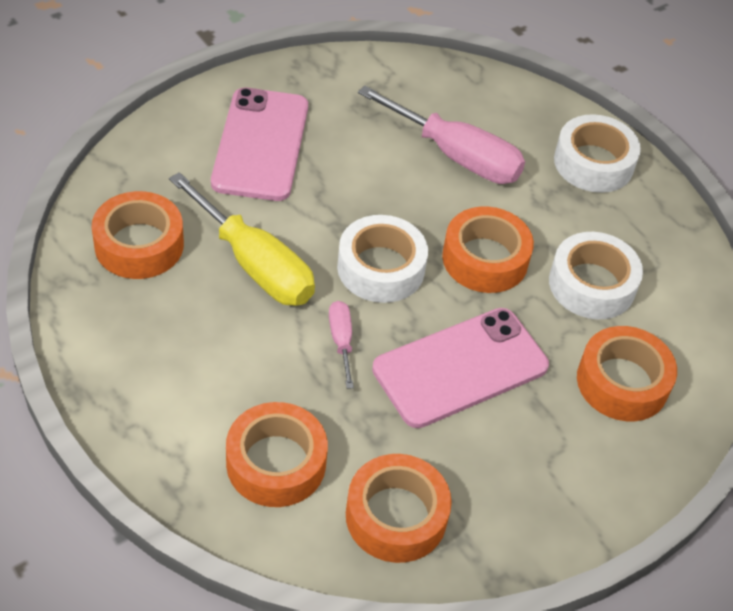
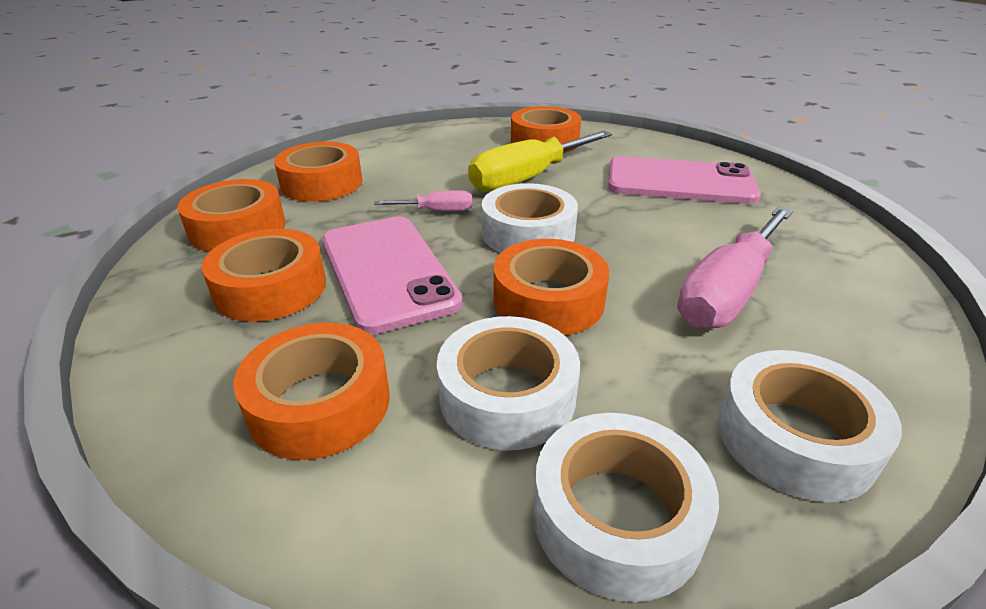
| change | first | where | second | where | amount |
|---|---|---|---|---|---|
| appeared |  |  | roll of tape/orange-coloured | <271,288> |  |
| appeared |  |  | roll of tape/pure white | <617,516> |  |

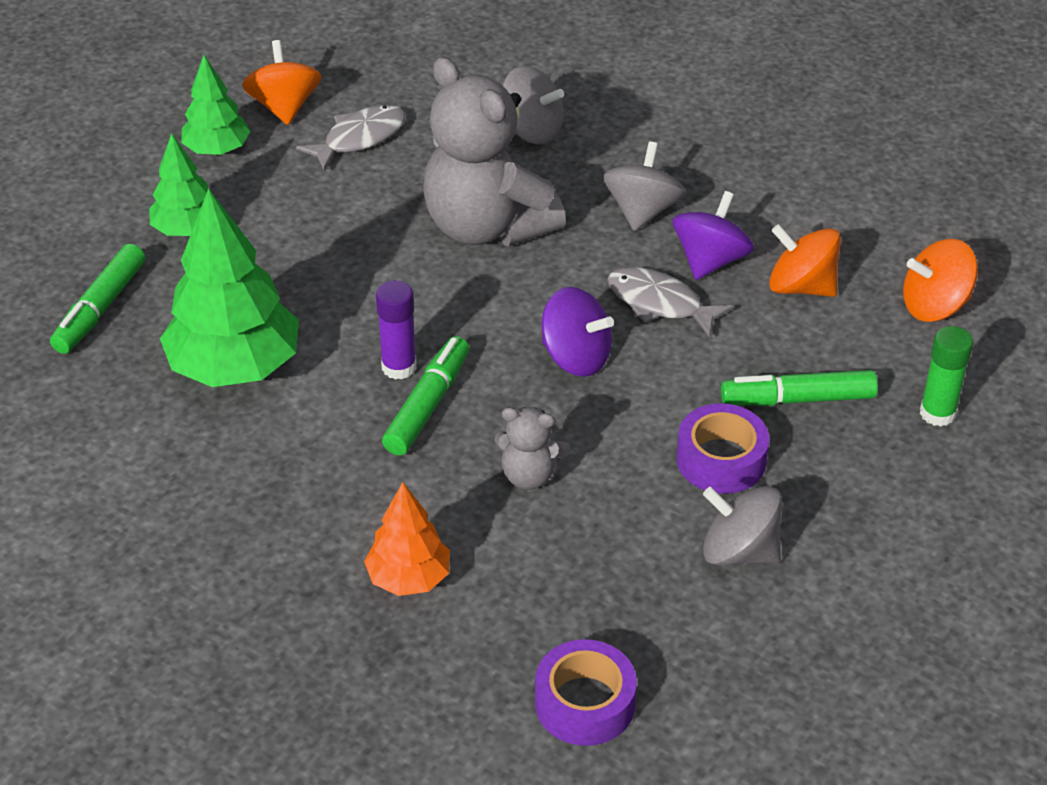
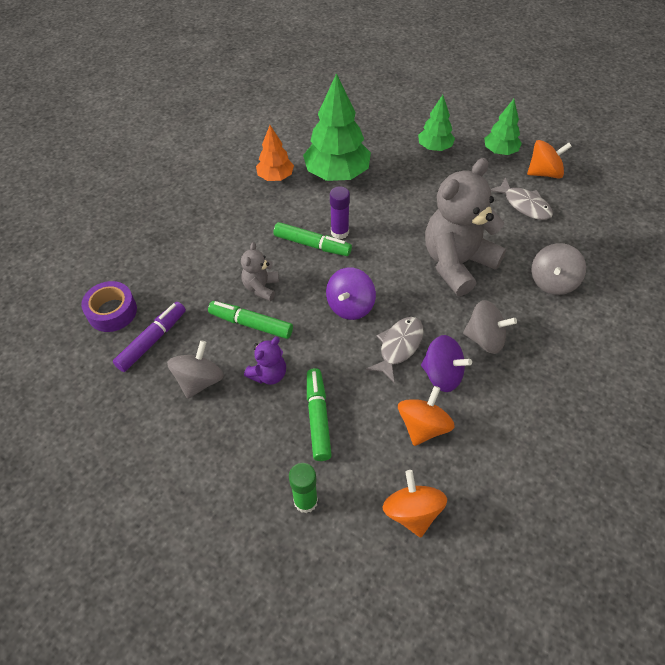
| change | first | where | second | where | amount |
|---|---|---|---|---|---|
| appeared |  |  | felt pen/purple | <152,341> |  |
| relocated | felt pen/green | <101,308> |  | <251,324> |  |
| relocated | fir tree/orange-coloured | <409,578> |  | <275,177> |  |
| exchanged | roll of tape/purple | <721,460> | teddy/purple | <268,374> |  |

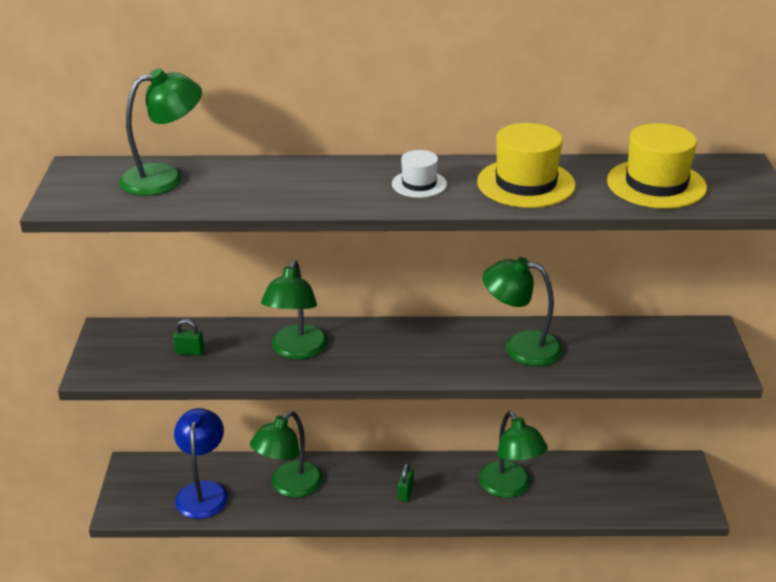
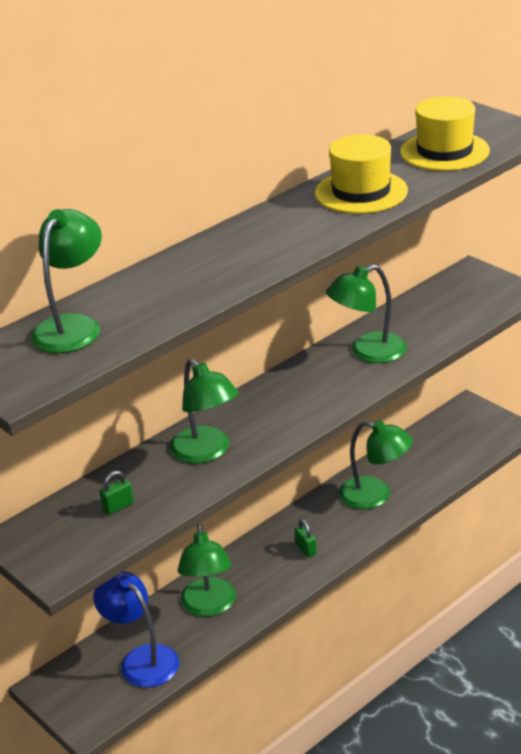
| change | first | where | second | where | amount |
|---|---|---|---|---|---|
| missing | tall hat/pure white | <419,184> |  |  |  |

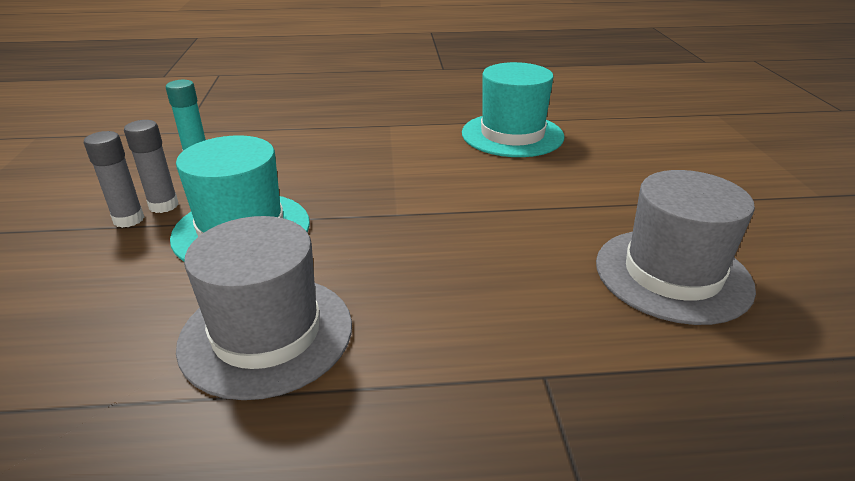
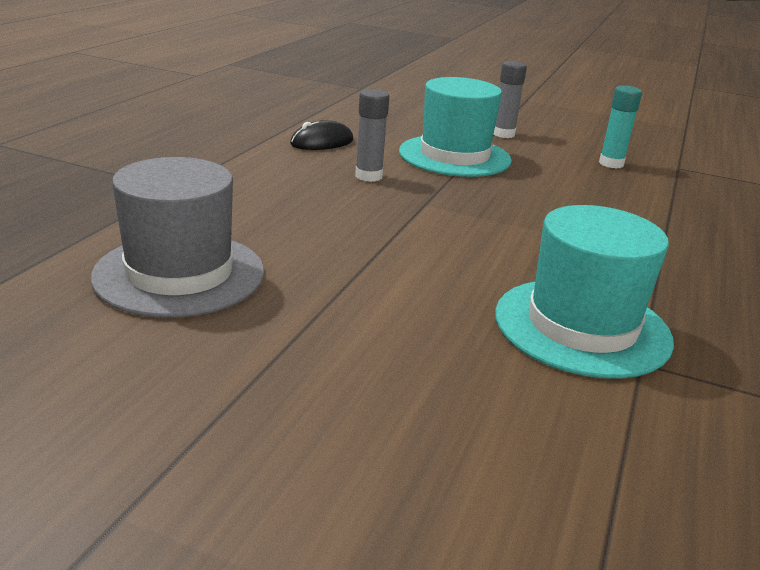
| change | first | where | second | where | amount |
|---|---|---|---|---|---|
| relocated | stick of glue/ash-grey | <163,205> |  | <368,176> |  |
| exchanged | tall hat/ash-grey | <266,334> | mouse/ebony | <322,142> |  |

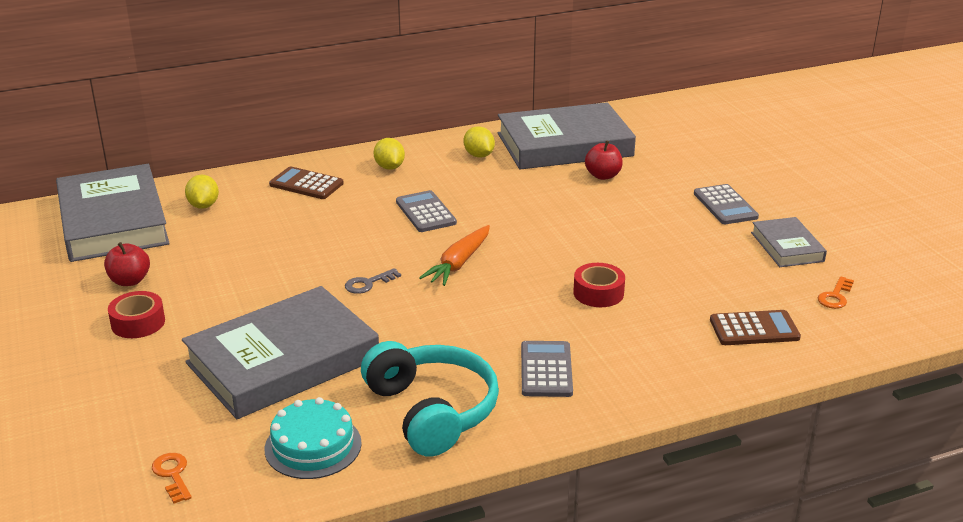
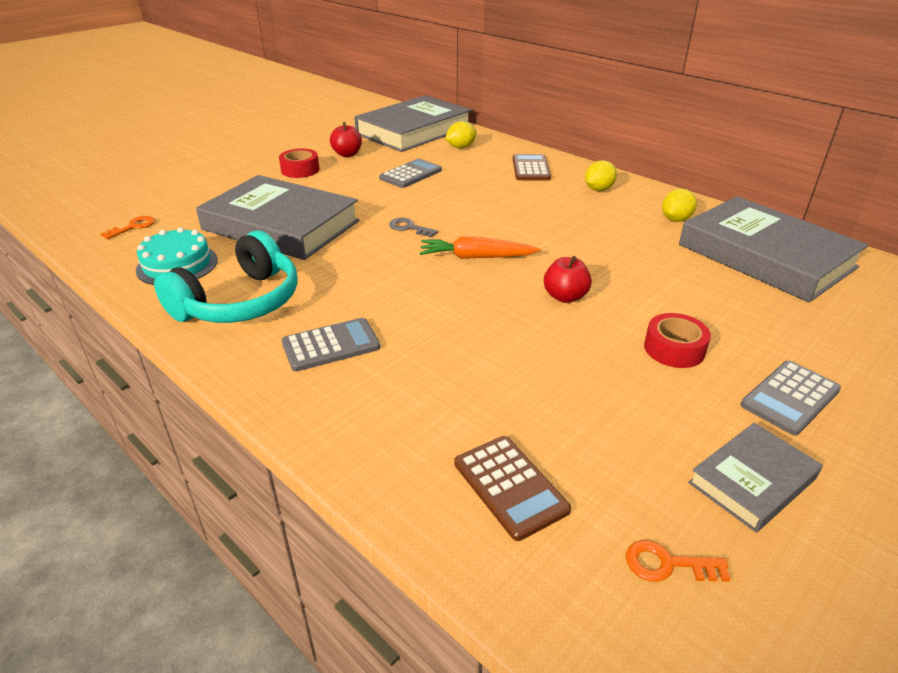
| change | first | where | second | where | amount |
|---|---|---|---|---|---|
| relocated | adding machine/ash-grey | <425,212> |  | <411,174> |  |
| relocated | roll of tape/red | <598,293> |  | <674,349> |  |
| relocated | apple/red | <603,176> |  | <565,297> |  |

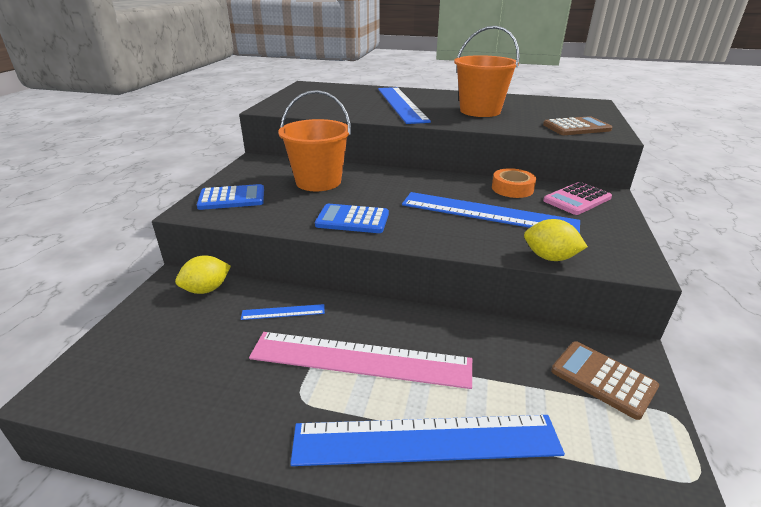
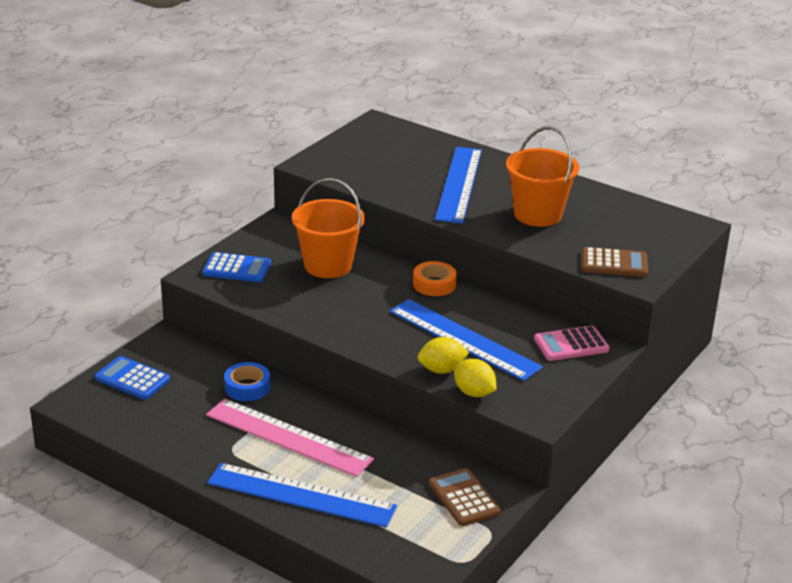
| change | first | where | second | where | amount |
|---|---|---|---|---|---|
| relocated | lemon/golden | <206,289> |  | <441,370> |  |
| relocated | adding machine/blue | <352,220> |  | <132,379> |  |
| relocated | roll of tape/orange-coloured | <512,188> |  | <434,284> |  |
| exchanged | straightedge/blue | <283,312> | roll of tape/blue | <247,387> |  |

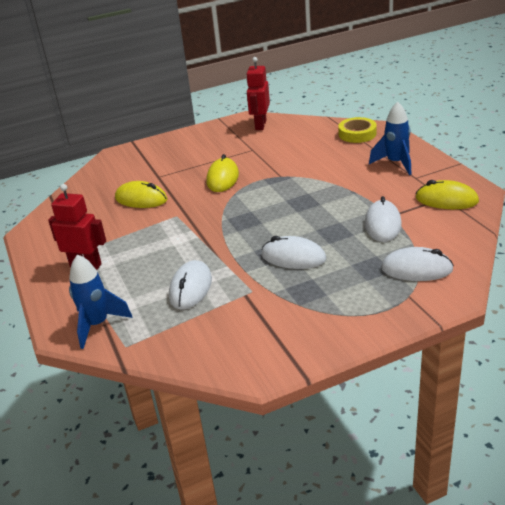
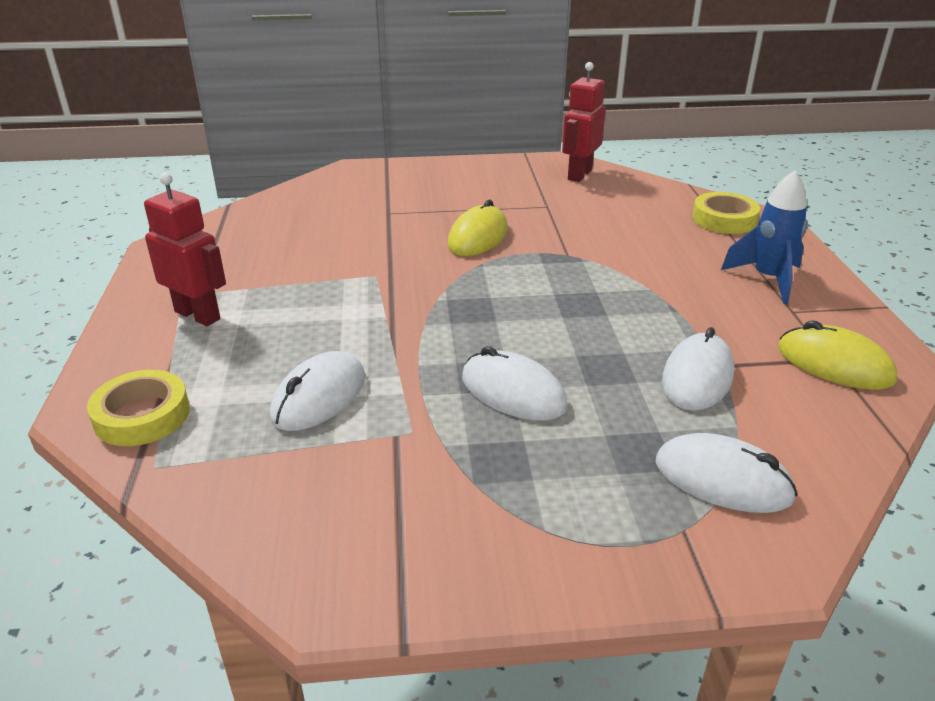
| change | first | where | second | where | amount |
|---|---|---|---|---|---|
| missing | mouse/golden | <141,199> |  |  |  |
| exchanged | rocket/blue | <97,325> | roll of tape/golden | <142,415> |  |

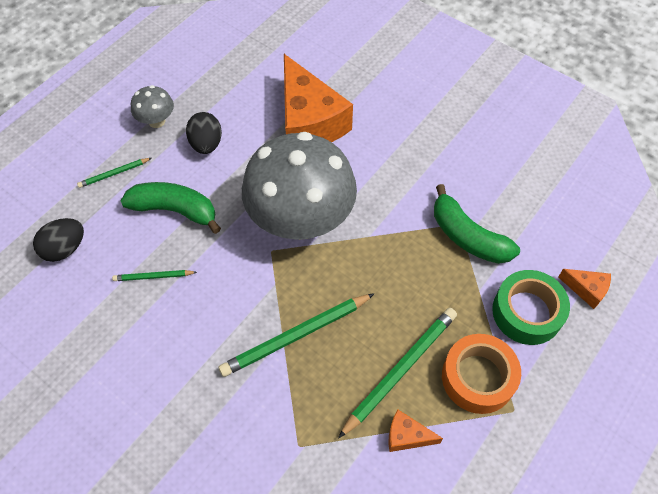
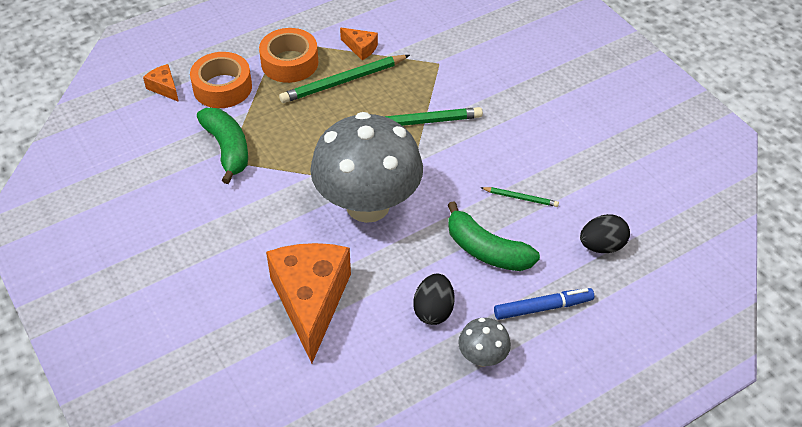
| change | first | where | second | where | amount |
|---|---|---|---|---|---|
| exchanged | wooden pencil/green | <114,174> | felt pen/blue | <542,307> |  |
| colour | roll of tape/green | <527,312> | roll of tape/orange-coloured | <222,87> |  |

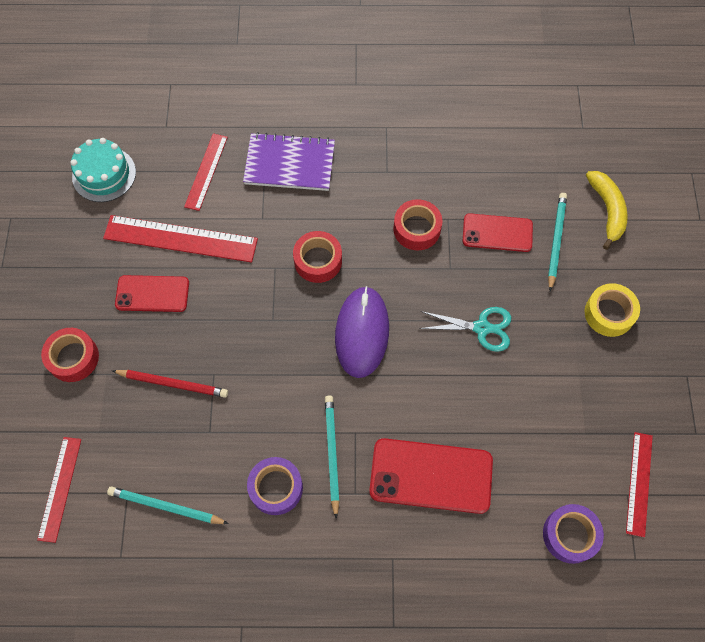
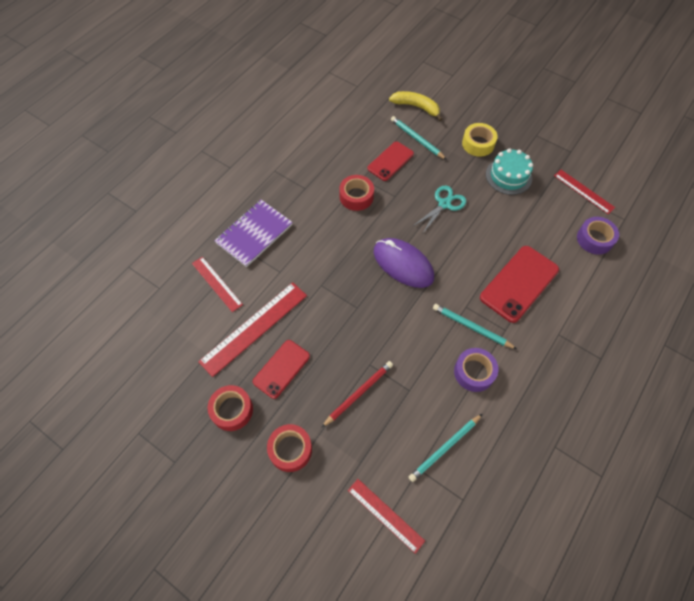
| change | first | where | second | where | amount |
|---|---|---|---|---|---|
| relocated | gateau/turquoise | <104,174> |  | <508,176> |  |
| relocated | roll of tape/red | <318,261> |  | <232,410> |  |

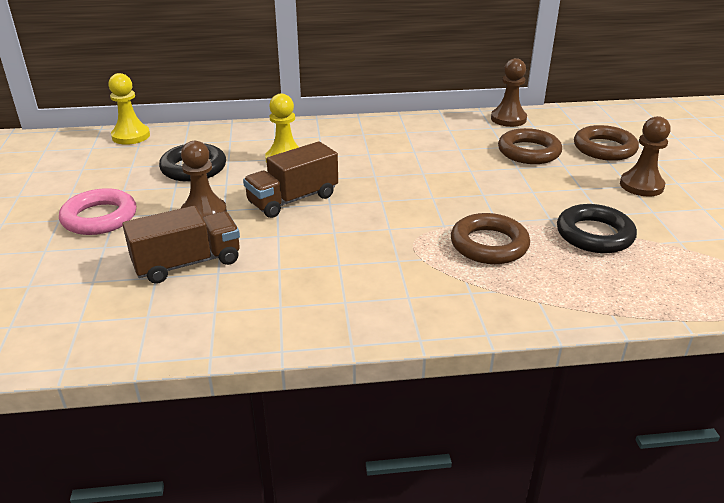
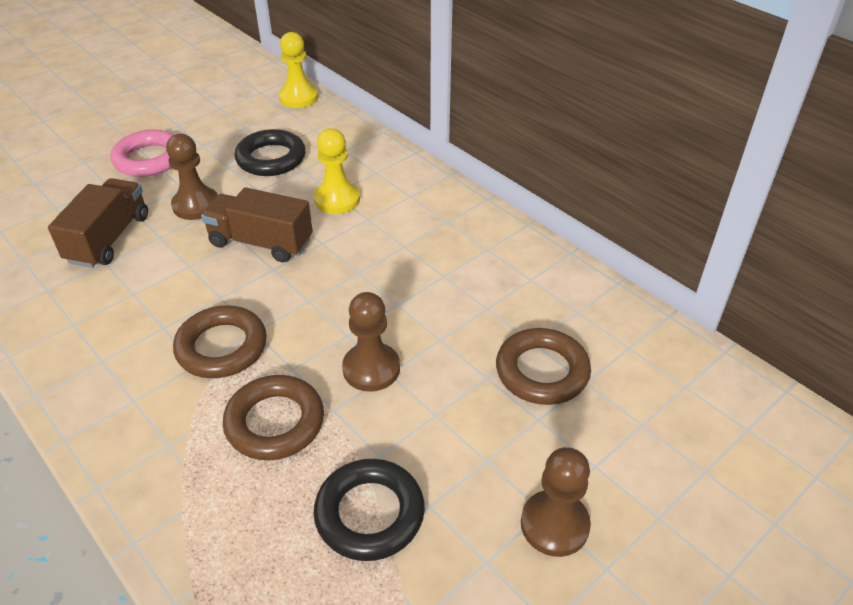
| change | first | where | second | where | amount |
|---|---|---|---|---|---|
| relocated | pawn/brown | <508,119> |  | <371,369> |  |
| relocated | torus/brown | <604,148> |  | <222,347> |  |
| spun | toy truck/brown | <187,263> |  | <109,239> | 105 degrees counterclockwise |

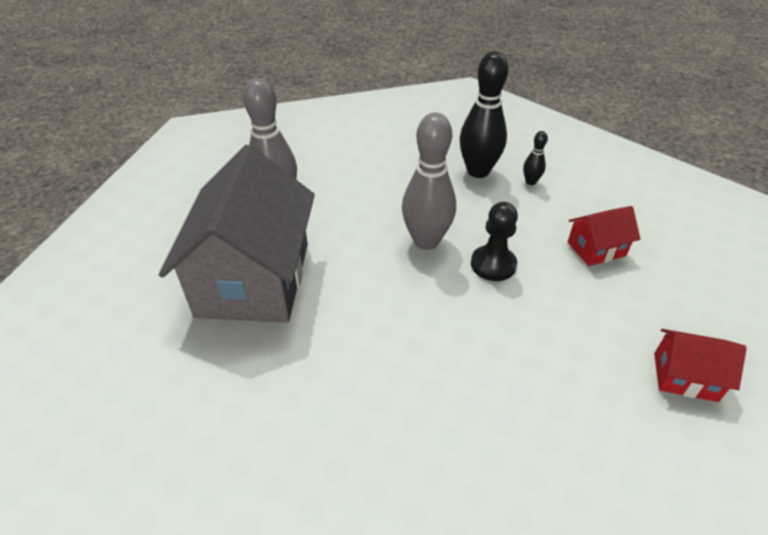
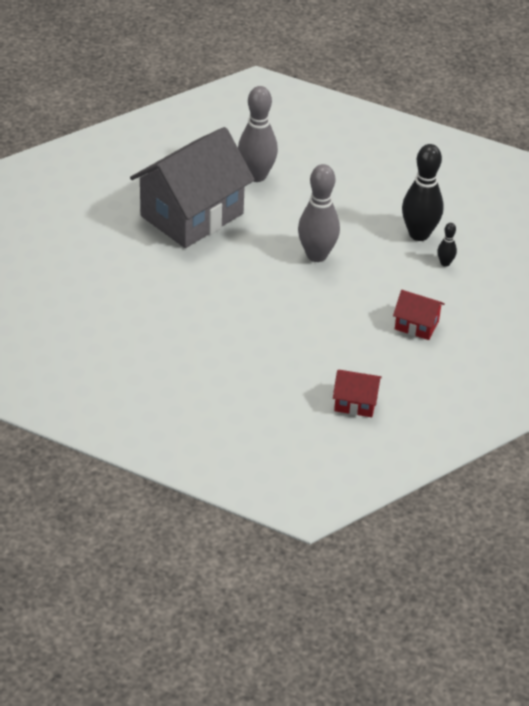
| change | first | where | second | where | amount |
|---|---|---|---|---|---|
| missing | pawn/ebony | <493,265> |  |  |  |
| spun | house/red | <685,377> |  | <355,403> | 45 degrees counterclockwise |

